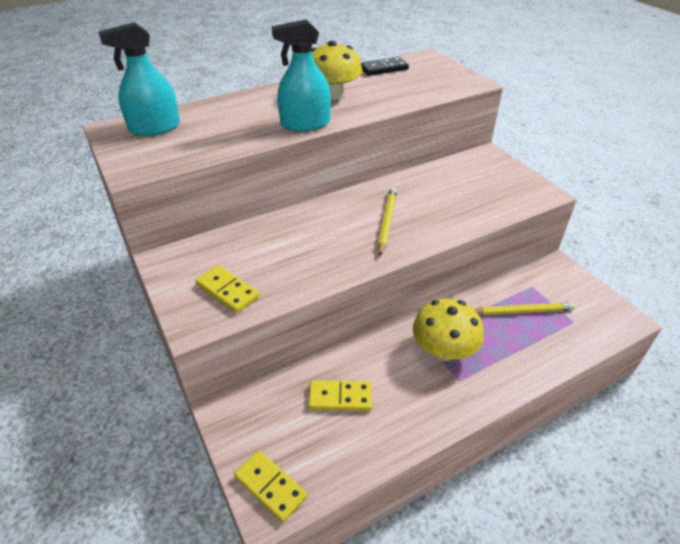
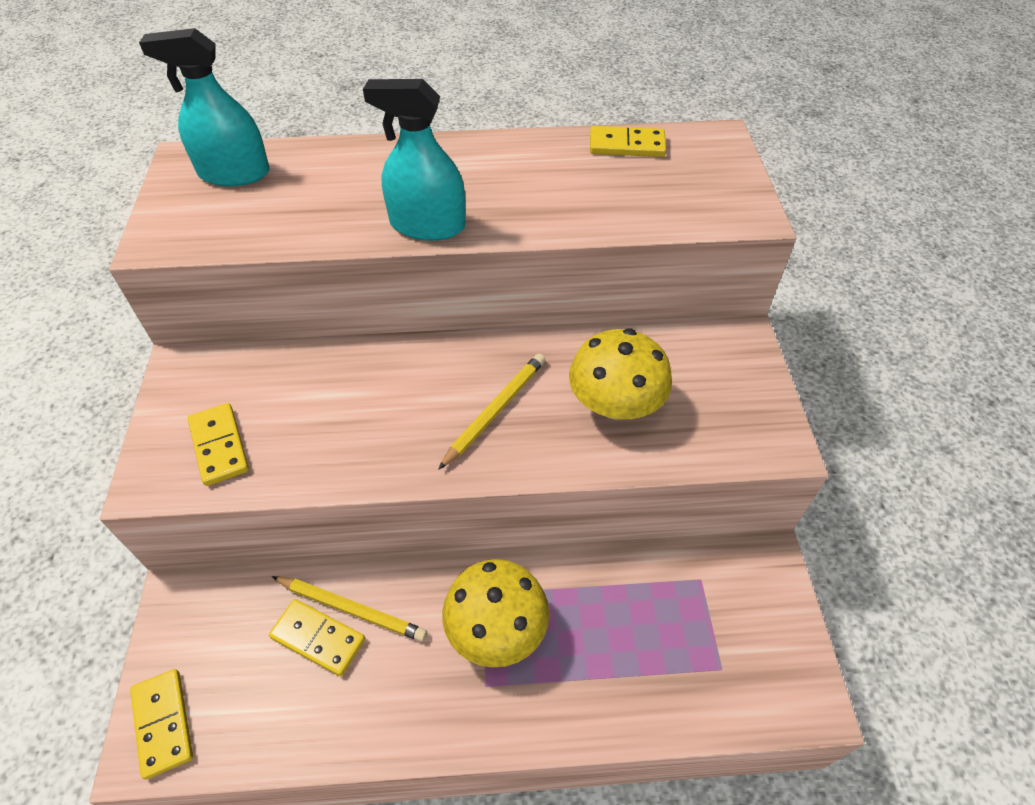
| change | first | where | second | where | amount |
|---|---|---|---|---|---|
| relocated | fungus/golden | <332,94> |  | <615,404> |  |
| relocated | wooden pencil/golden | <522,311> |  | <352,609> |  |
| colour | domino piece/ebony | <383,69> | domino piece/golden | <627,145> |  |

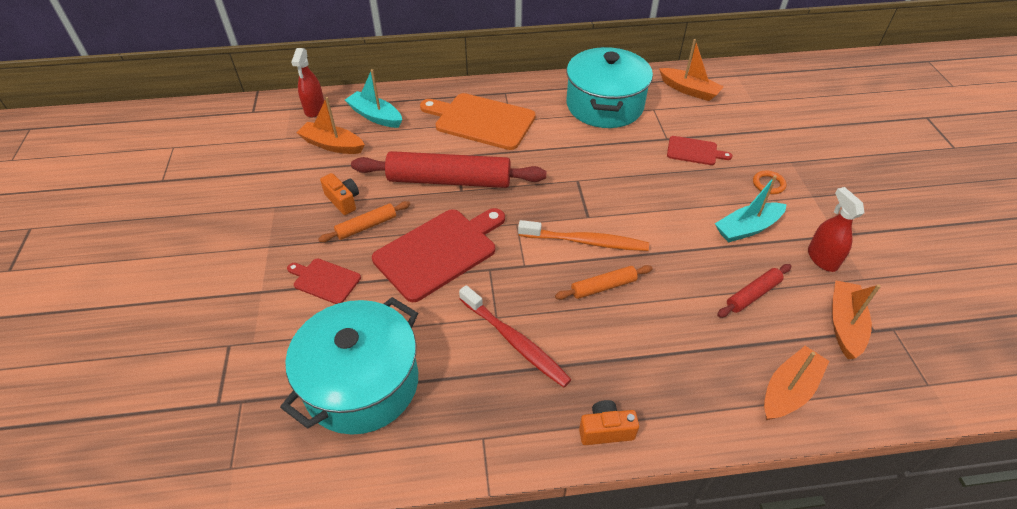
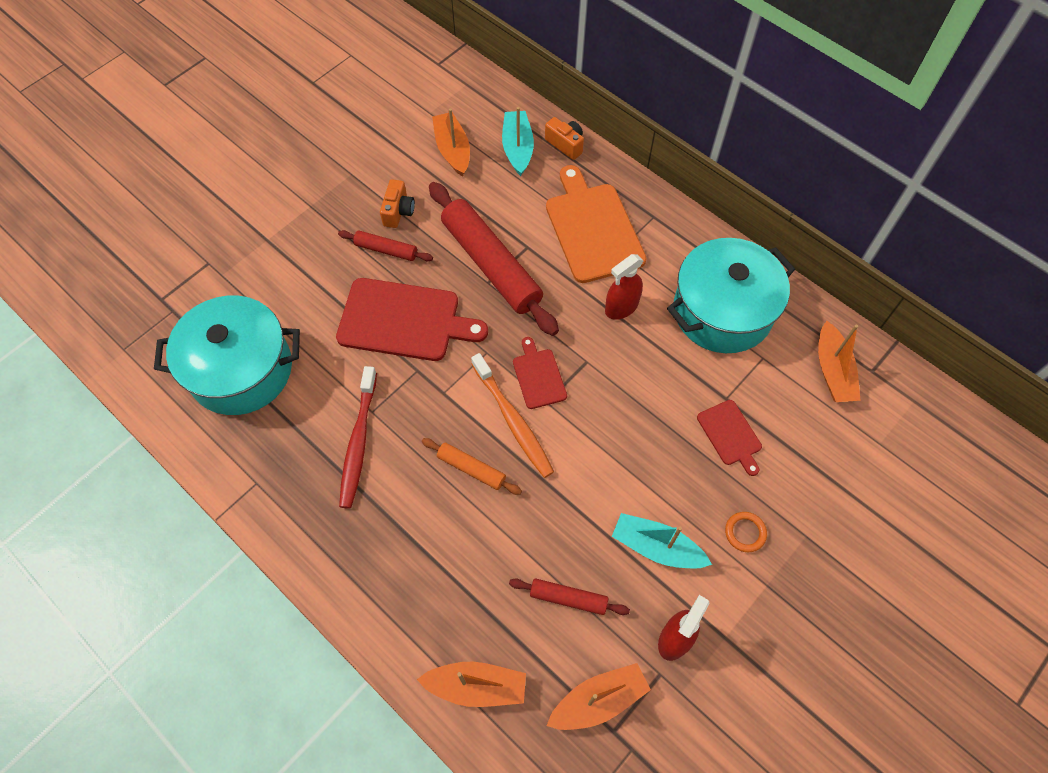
| change | first | where | second | where | amount |
|---|---|---|---|---|---|
| relocated | cutting board/red | <325,280> |  | <538,376> |  |
| relocated | spray cleaner/red | <314,109> |  | <621,307> |  |
| relocated | camera/orange-coloured | <605,430> |  | <565,144> |  |
| colour | rolling pin/orange-coloured | <366,226> | rolling pin/red | <386,250> |  |

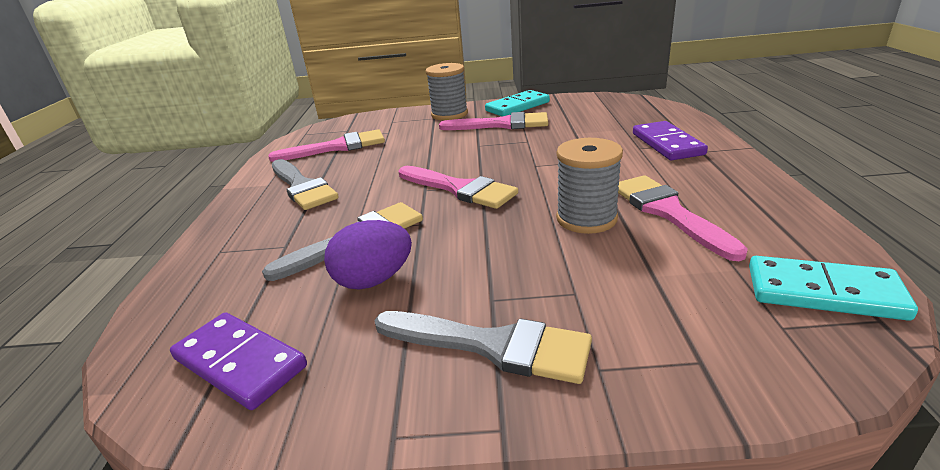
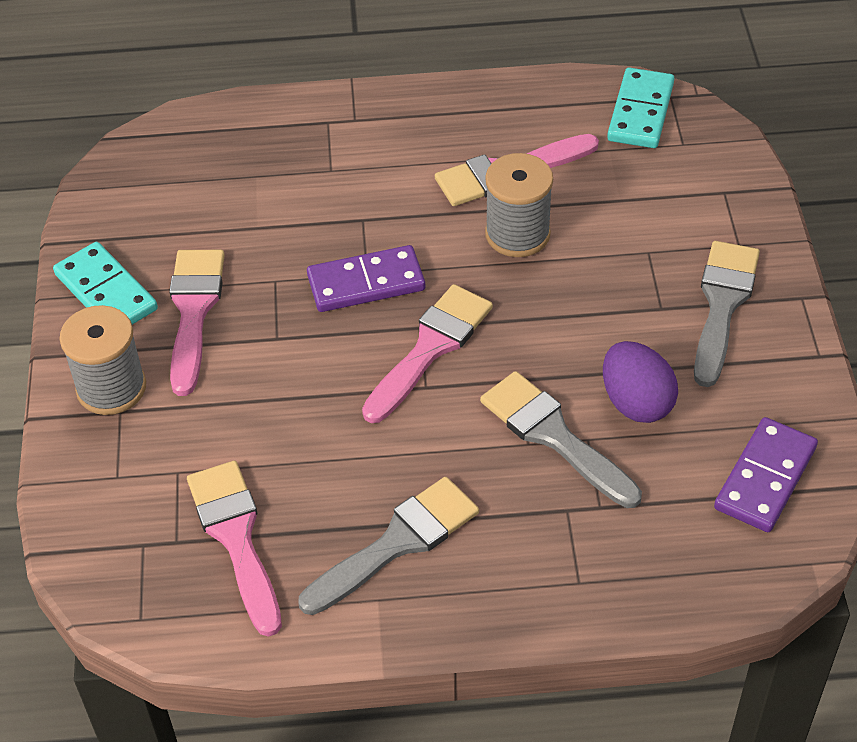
| change | first | where | second | where | amount |
|---|---|---|---|---|---|
| relocated | domino piece/purple | <667,144> |  | <366,283> |  |

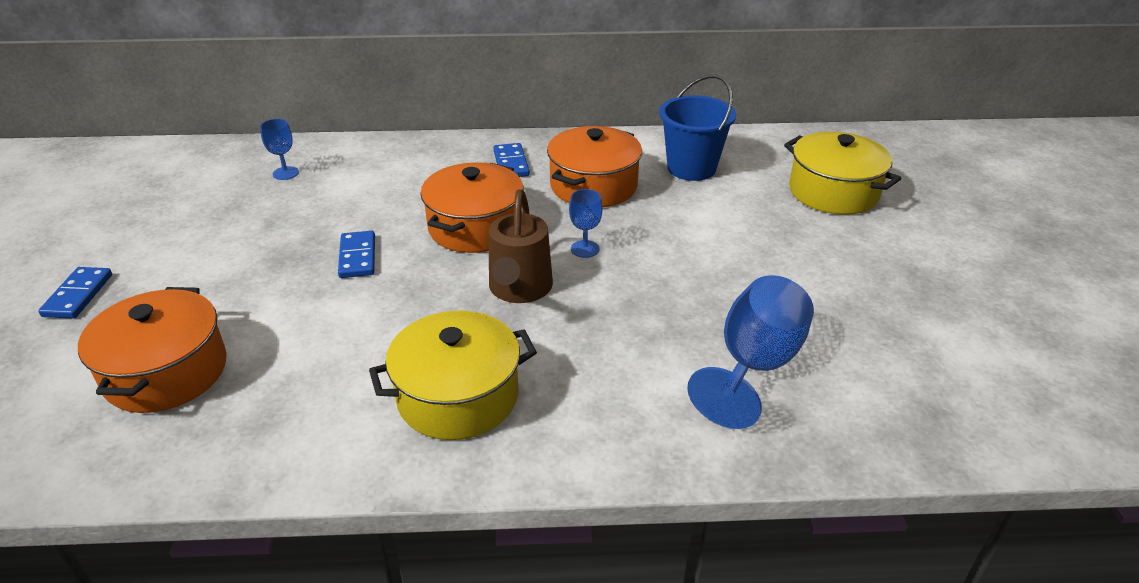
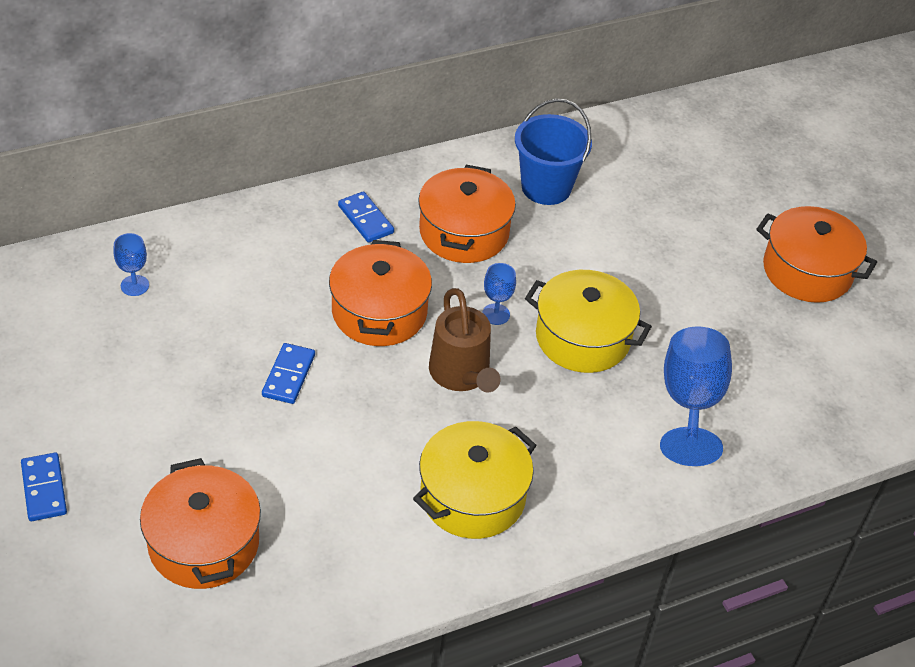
| change | first | where | second | where | amount |
|---|---|---|---|---|---|
| appeared |  |  | pot/orange-coloured | <807,271> |  |
| relocated | pot/golden | <833,192> |  | <582,338> |  |
| spun | domino piece/blue | <357,257> |  | <288,375> | 45 degrees clockwise |

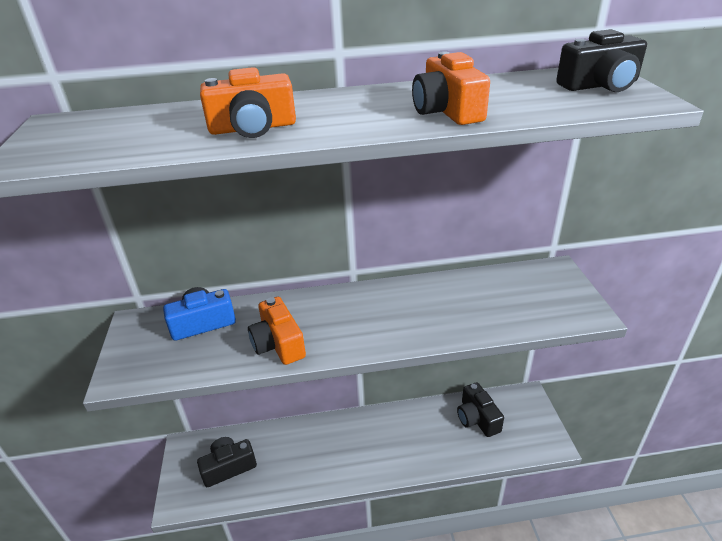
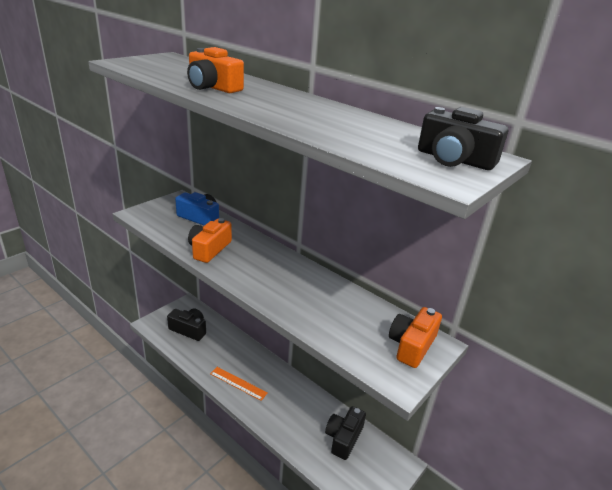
| change | first | where | second | where | amount |
|---|---|---|---|---|---|
| appeared |  |  | straightedge/orange-coloured | <238,383> |  |
| relocated | camera/orange-coloured | <447,111> |  | <411,345> |  |

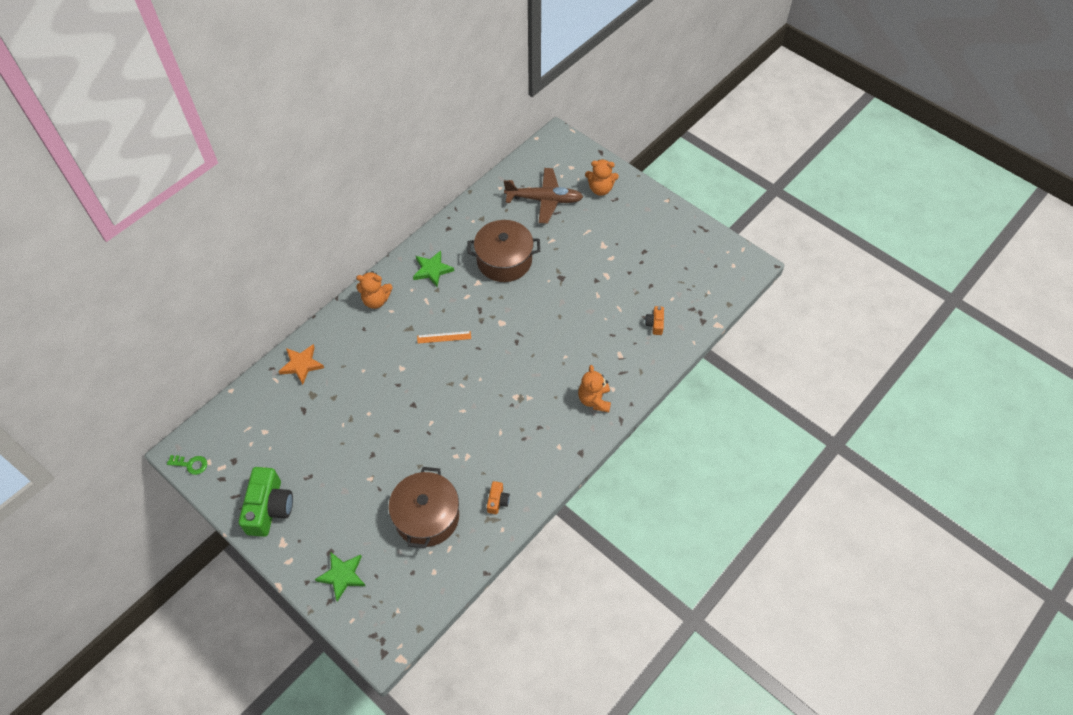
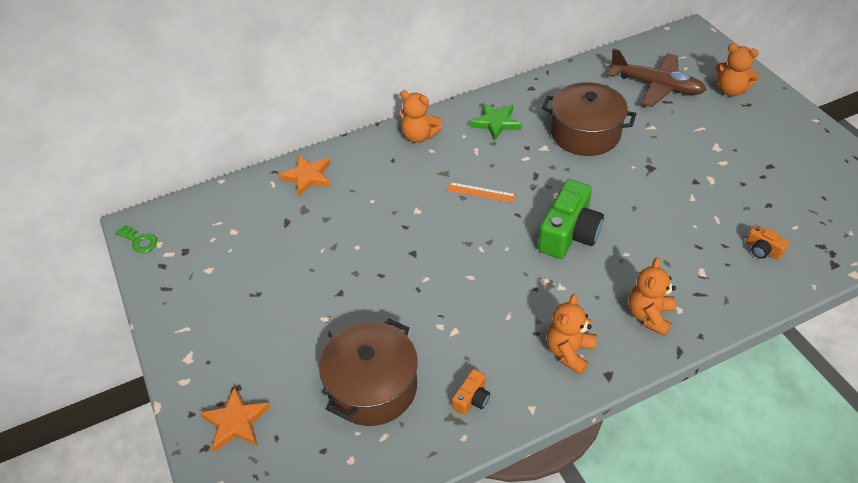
| change | first | where | second | where | amount |
|---|---|---|---|---|---|
| appeared |  |  | teddy/orange-coloured | <569,352> |  |
| relocated | camera/green | <269,508> |  | <569,233> |  |
| colour | star shape/green | <342,576> | star shape/orange-coloured | <236,422> |  |
| spun | camera/orange-coloured | <655,324> |  | <762,250> | 75 degrees counterclockwise |

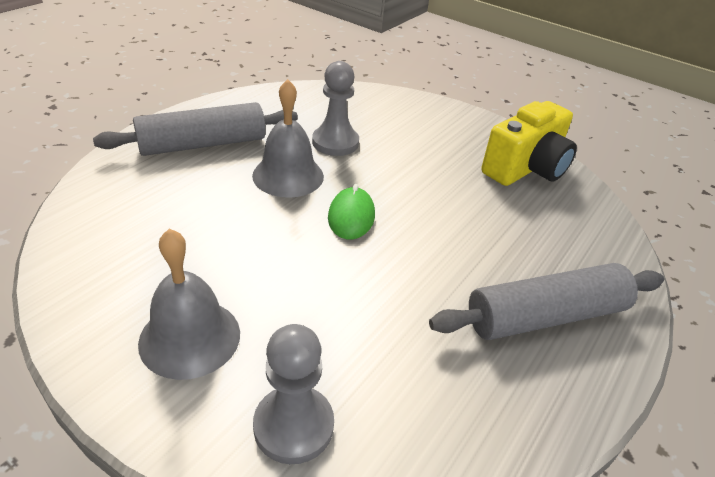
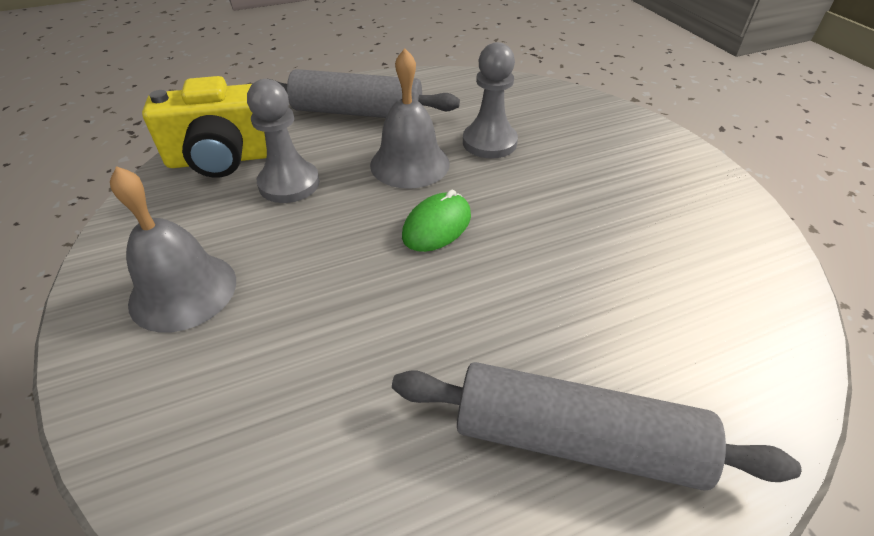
| change | first | where | second | where | amount |
|---|---|---|---|---|---|
| relocated | pawn/ash-grey | <293,426> |  | <289,184> |  |
| relocated | camera/golden | <526,168> |  | <225,158> |  |

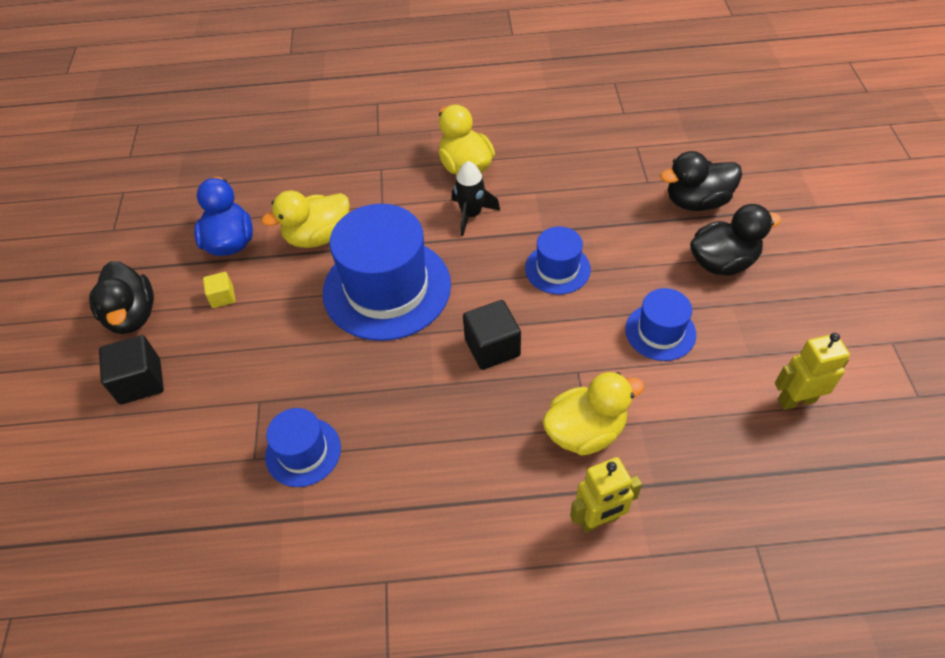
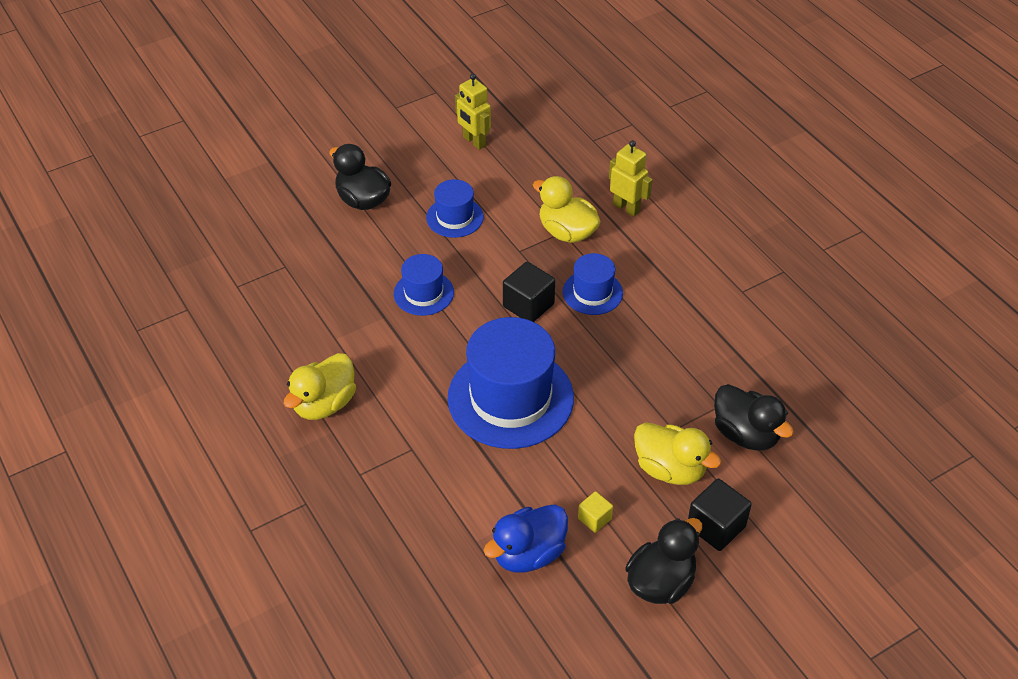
| change | first | where | second | where | amount |
|---|---|---|---|---|---|
| missing | rocket/ebony | <471,214> |  |  |  |
| relocated | toy duck/golden | <318,237> |  | <670,469> |  |
| relocated | tall hat/blue | <303,452> |  | <592,292> |  |
| relocated | toy duck/ebony | <696,201> |  | <745,434> |  |

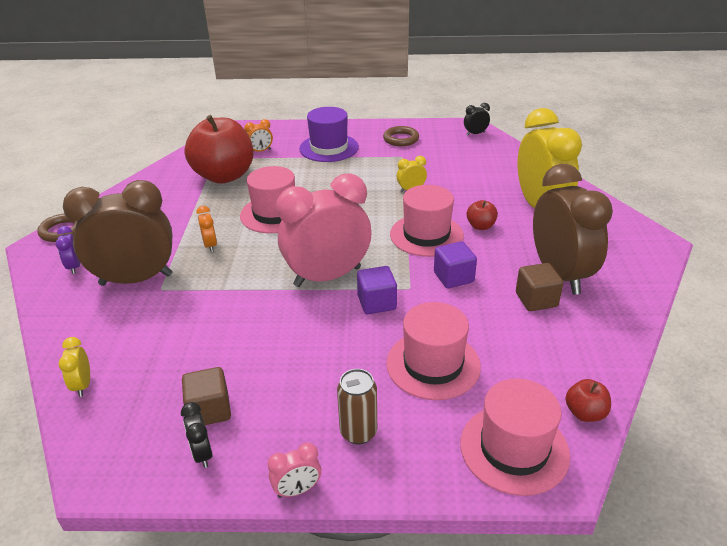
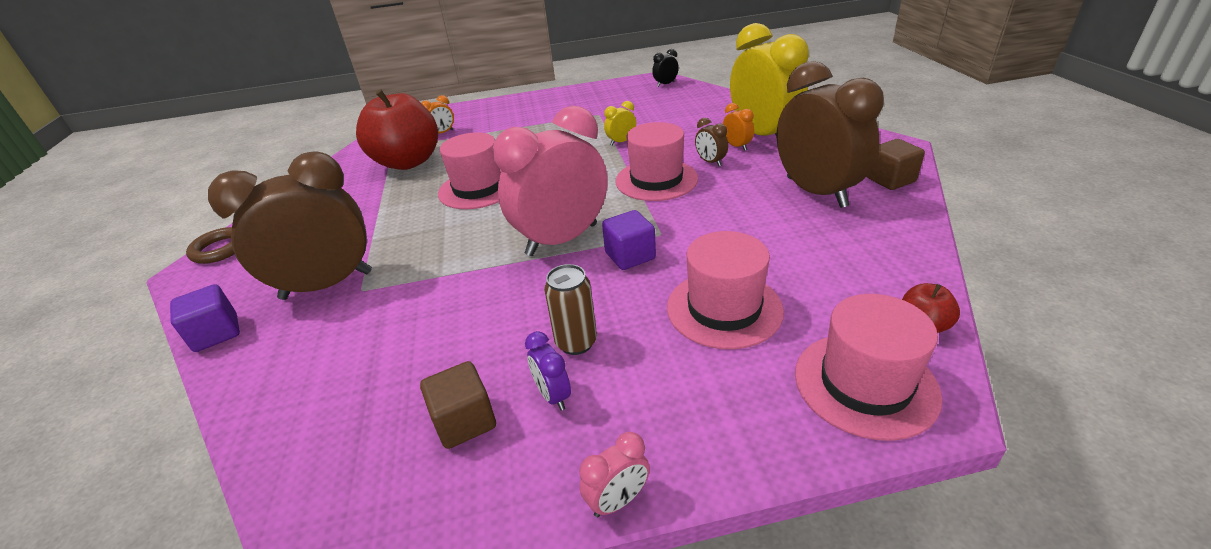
| change | first | where | second | where | amount |
|---|---|---|---|---|---|
| missing | alarm clock/golden | <83,385> |  |  |  |
| missing | alarm clock/ebony | <202,454> |  |  |  |
| missing | tall hat/purple | <329,148> |  |  |  |
| missing | torus/brown | <401,139> |  |  |  |
| relocated | alarm clock/purple | <74,267> |  | <553,395> |  |
| relocated | alarm clock/orange-coloured | <210,245> |  | <737,146> |  |
| relocated | tin/brown | <358,432> |  | <576,342> |  |
| relocated | block/purple | <453,277> |  | <216,333> |  |
| relocated | block/brown | <536,300> |  | <890,180> |  |
| exchanged | apple/red | <480,226> | alarm clock/brown | <710,162> |  |

